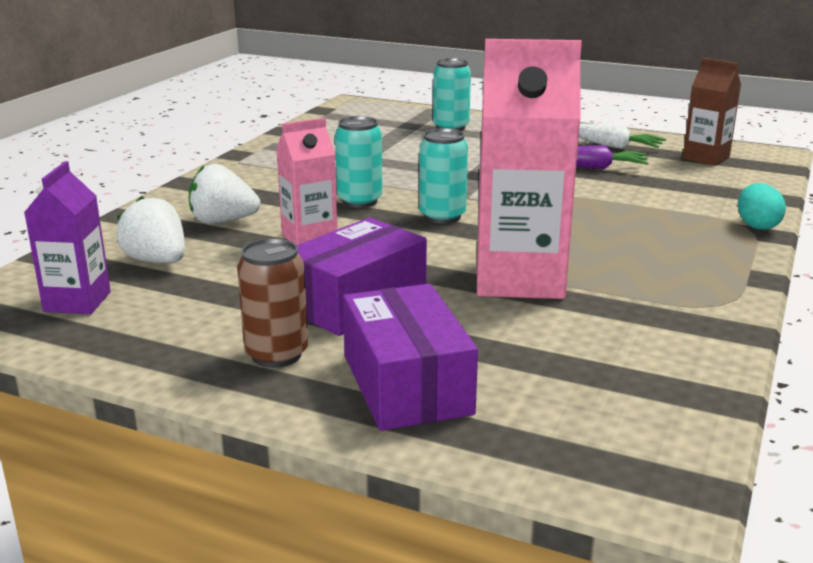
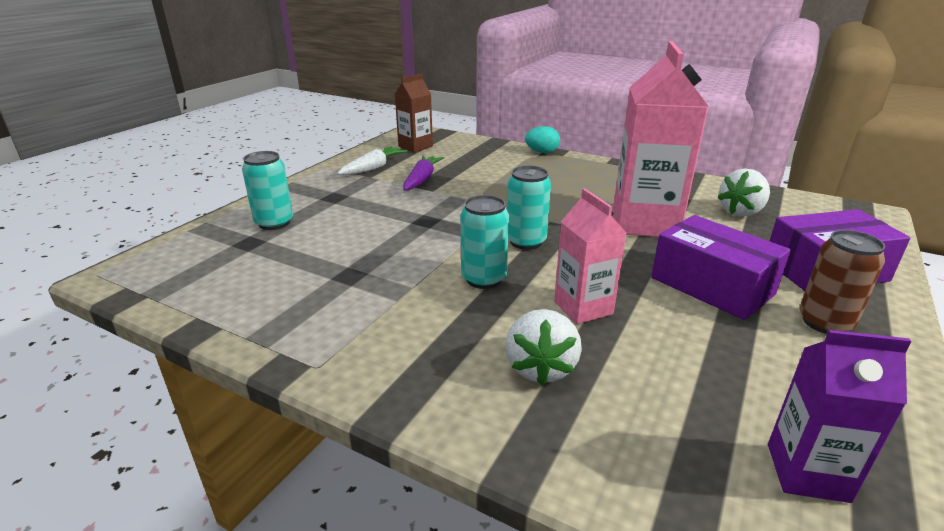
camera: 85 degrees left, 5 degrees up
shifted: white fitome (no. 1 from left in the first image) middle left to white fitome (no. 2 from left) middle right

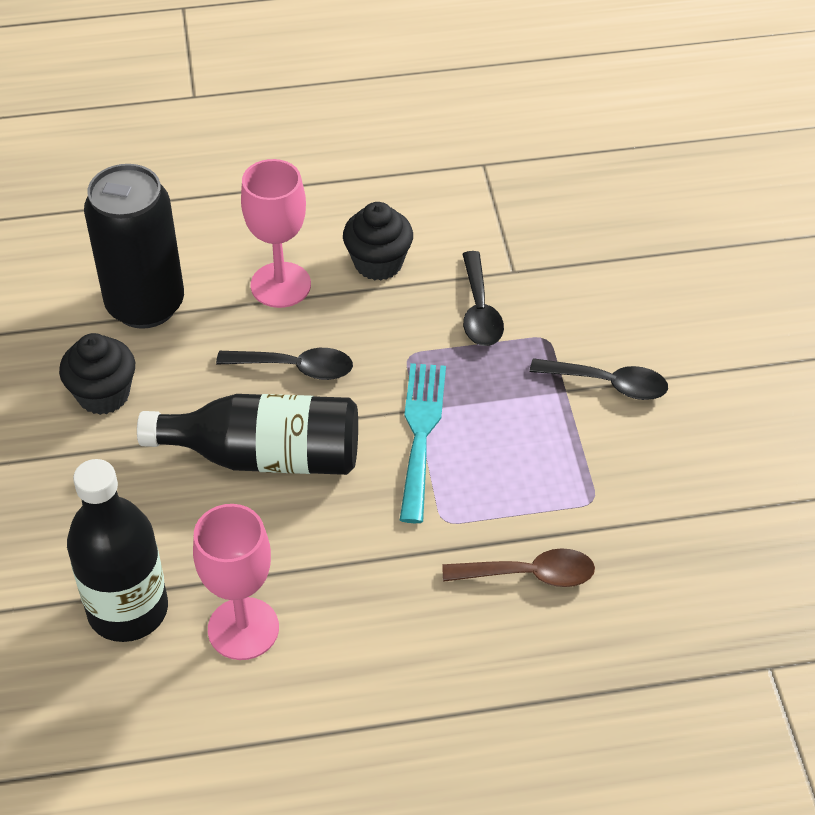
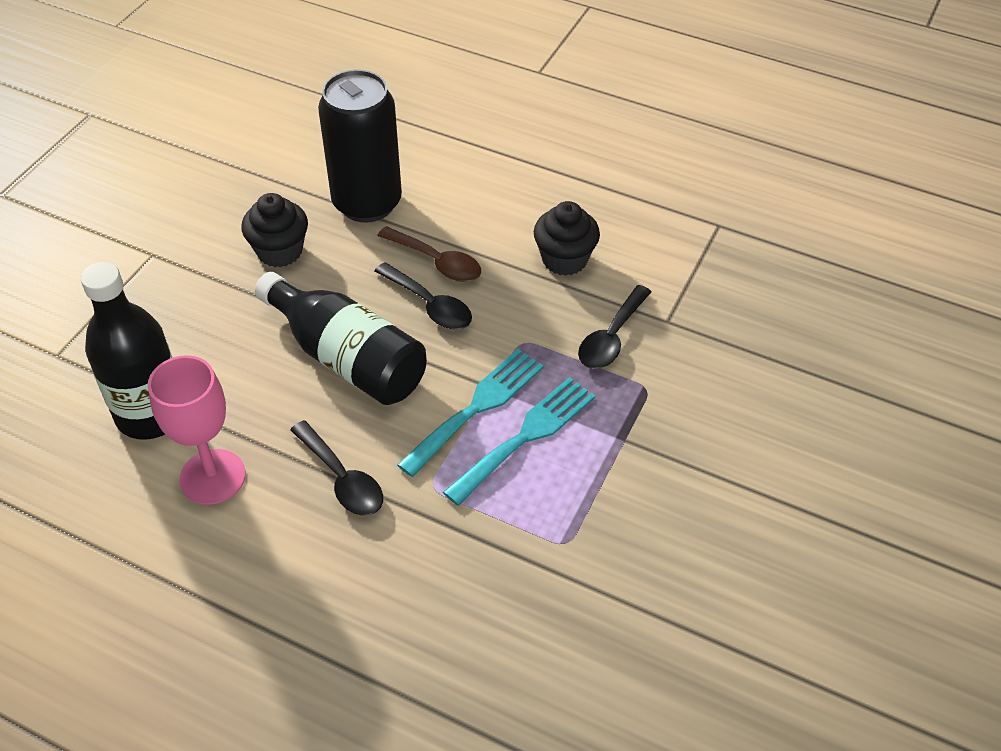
camera: 35 degrees right, 0 degrees up
gone: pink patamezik (no. 2 from left) top centre
new: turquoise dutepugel (no. 2 from left) centre
shifted: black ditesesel (no. 3 from left in the first image) middle right to black ditesesel (no. 1 from left) centre; brown ditesesel bottom centre to centre

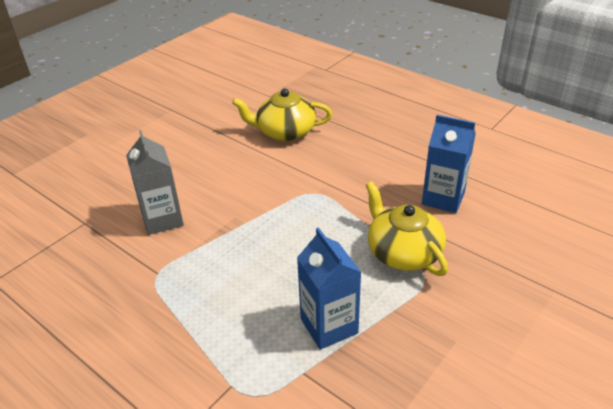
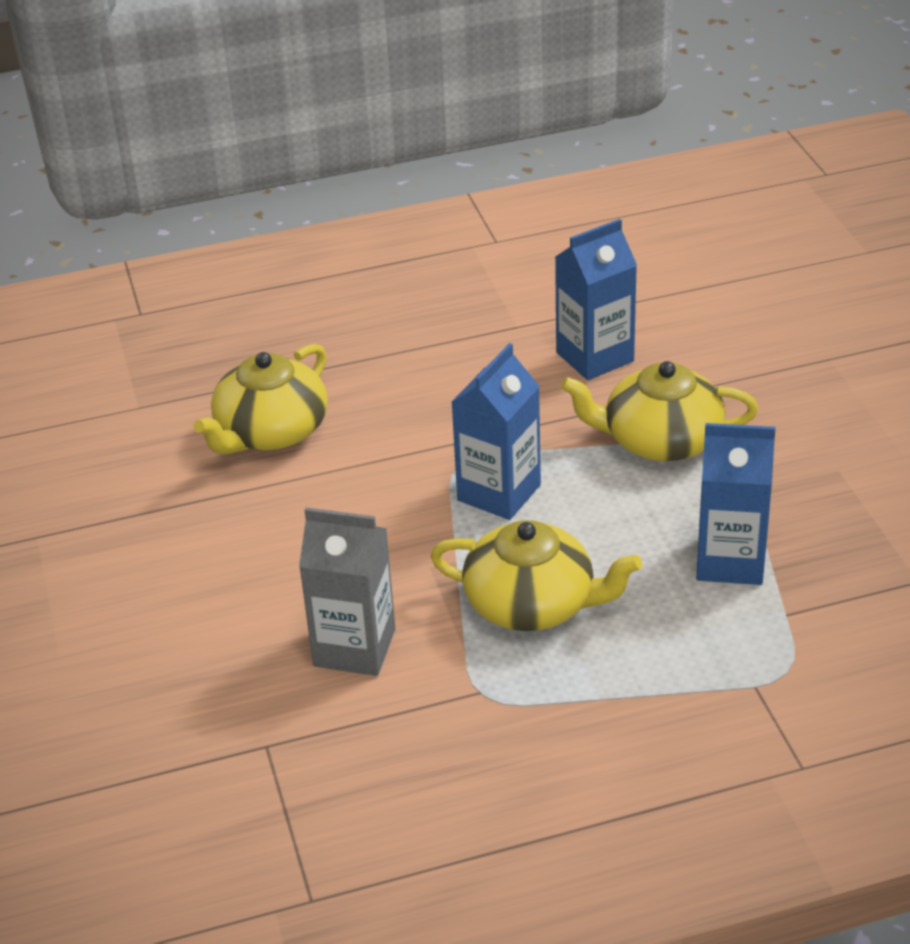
camera: 55 degrees left, 0 degrees up
new: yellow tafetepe (no. 2 from left) centre; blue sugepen (no. 1 from left) centre

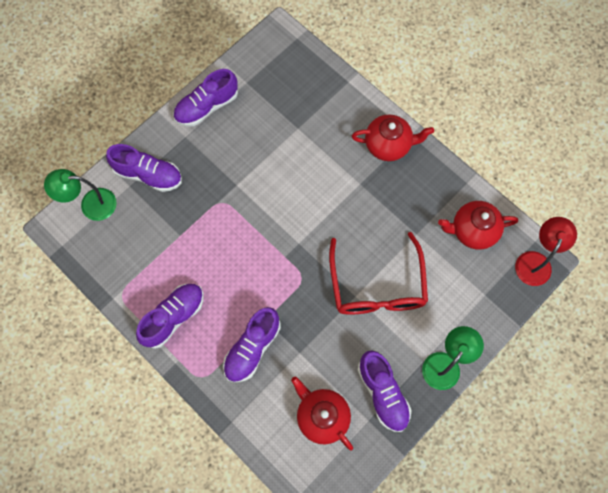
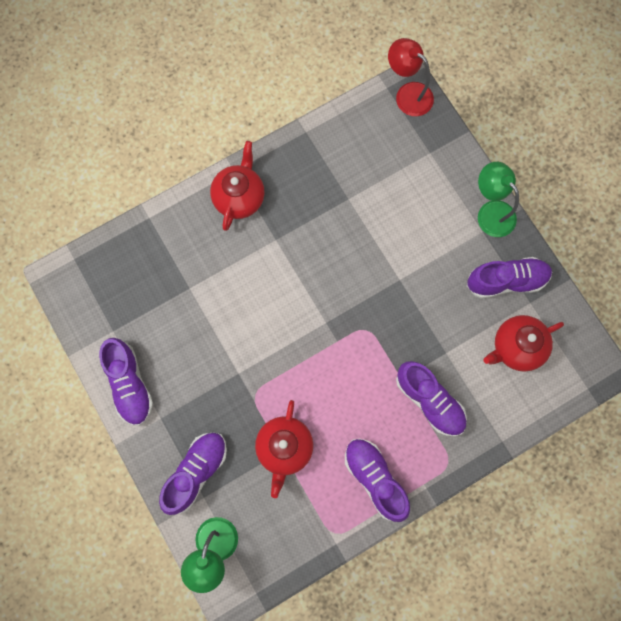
camera: 75 degrees left, 5 degrees up
gone: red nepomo centre
shifted: red tafetepe (no. 3 from left in the first image) middle right to red tafetepe (no. 2 from left) bottom centre

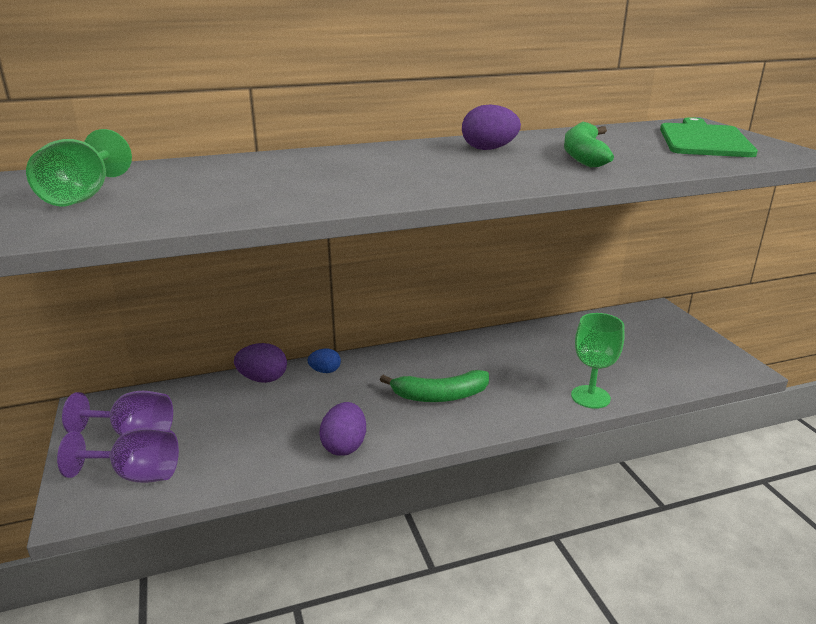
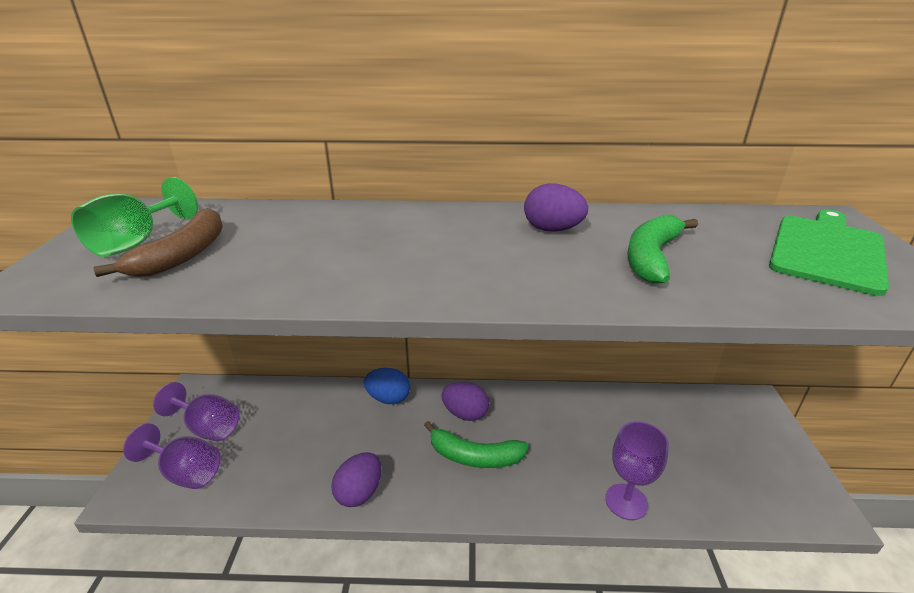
camera: 20 degrees right, 5 degrees up
new: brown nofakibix middle left
shifted: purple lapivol (no. 1 from left in the first image) middle left to purple lapivol (no. 2 from left) bottom centre
repainted: green patamezik (no. 2 from left) middle right to purple patamezik (no. 3 from left) bottom right
scaled: blue lapivol centre = centre x1.56

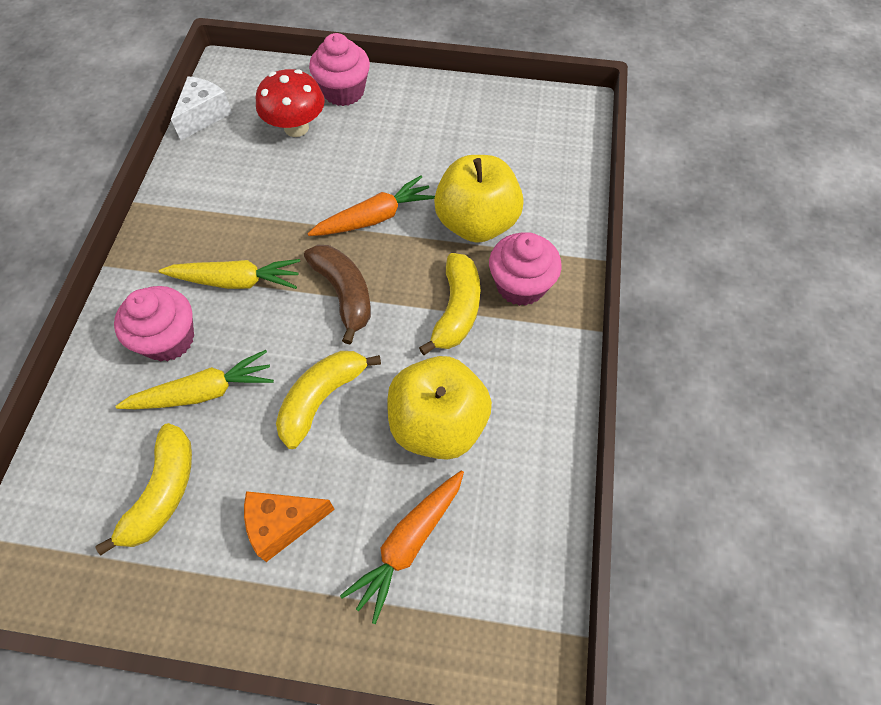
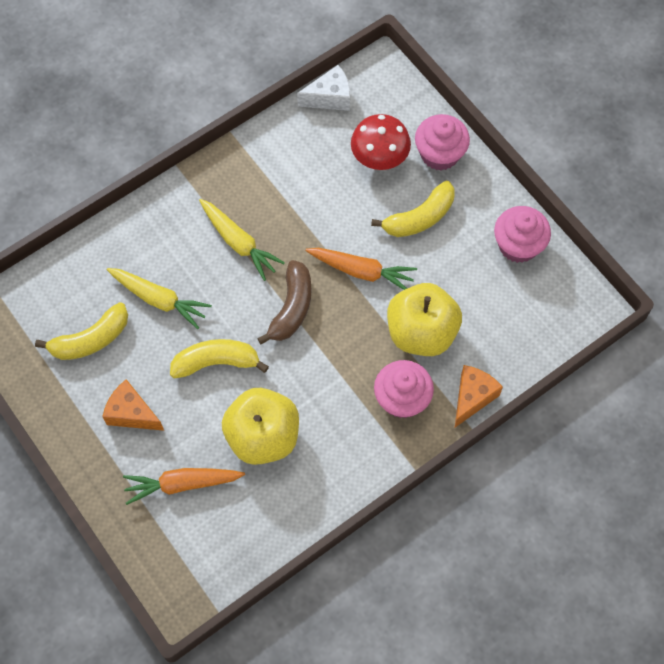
camera: 45 degrees right, 5 degrees up
new: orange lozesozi (no. 2 from left) middle right
shifted: yellow nofakibix (no. 3 from left) centre to top centre; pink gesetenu (no. 1 from left in the first image) middle left to pink gesetenu (no. 3 from left) middle right

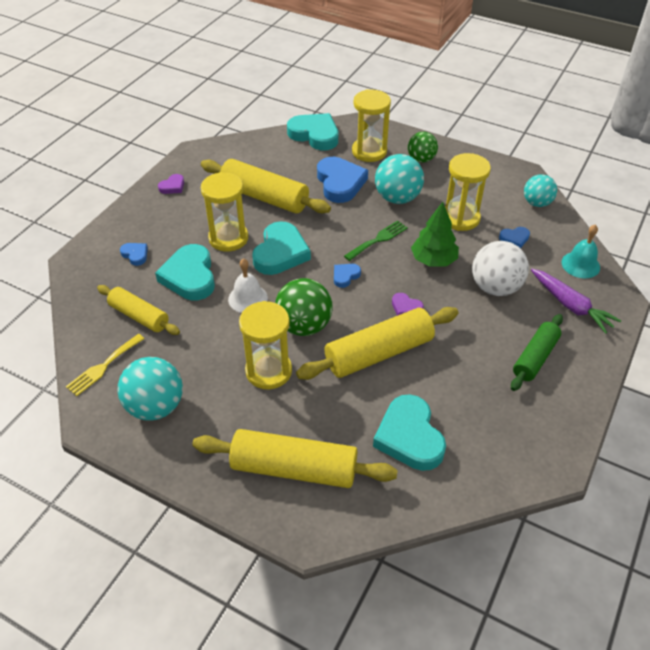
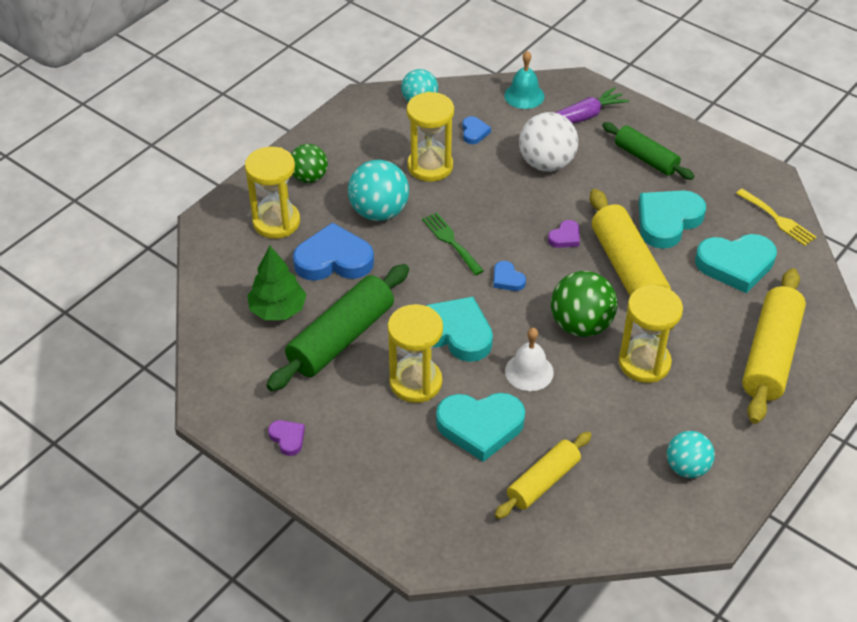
camera: 80 degrees left, 0 degrees up
gone: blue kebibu (no. 1 from left) middle left
shifted: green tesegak middle right to middle left; turquoise kebibu (no. 3 from left) top centre to middle right; yellow dutepugel middle left to middle right
repainted: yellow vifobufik (no. 2 from left) top centre to green vifobufik (no. 1 from left) centre
scaled: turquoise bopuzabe (no. 1 from left in the first image) middle left = bottom right x0.66

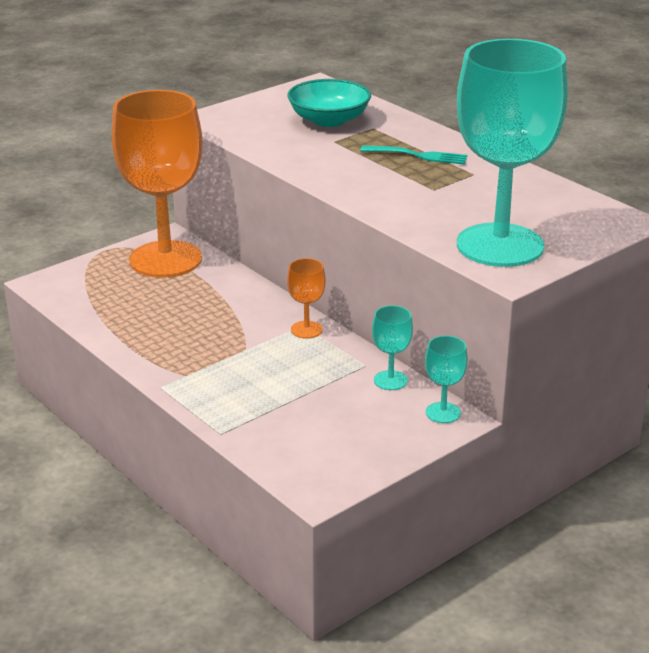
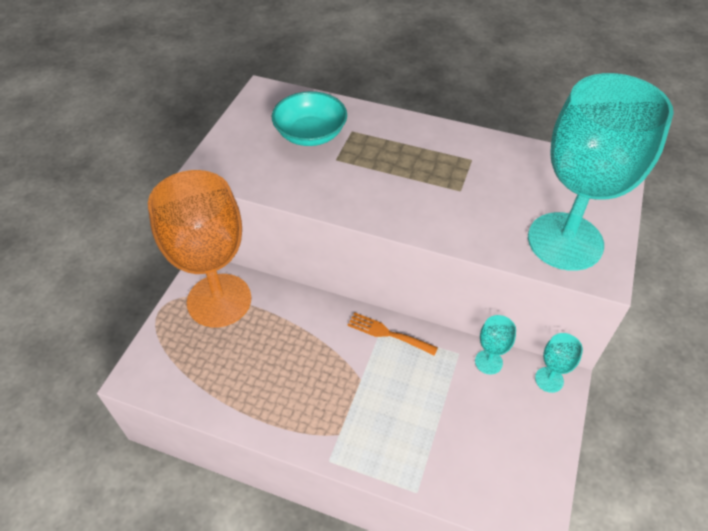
camera: 30 degrees left, 20 degrees up
gone: turquoise dutepugel top centre
swapped: orange patamezik (no. 2 from left) centre to orange dutepugel centre

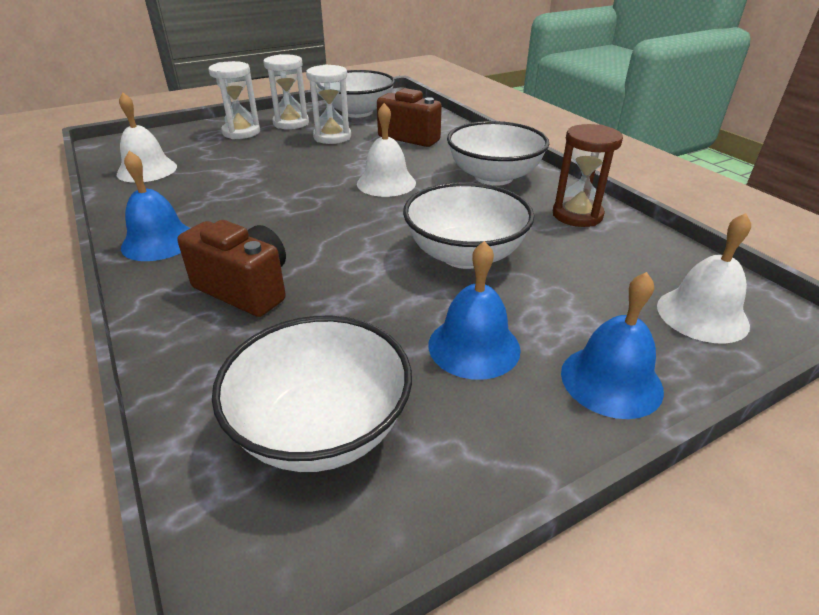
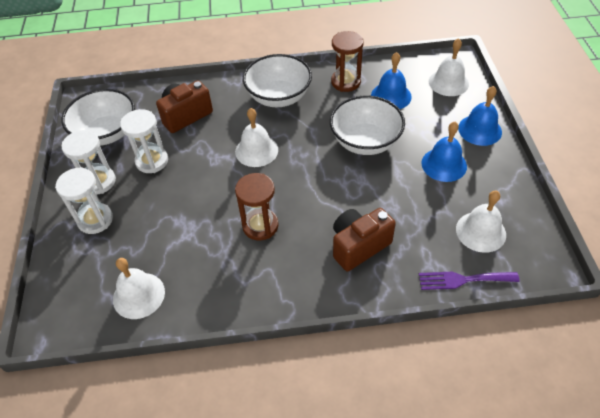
camera: 65 degrees left, 15 degrees up
new: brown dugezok (no. 1 from left) centre; purple dutepugel bottom right
shifted: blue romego (no. 1 from left) middle left to top centre
swapped: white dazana (no. 1 from left) centre to white romego (no. 4 from left) middle right

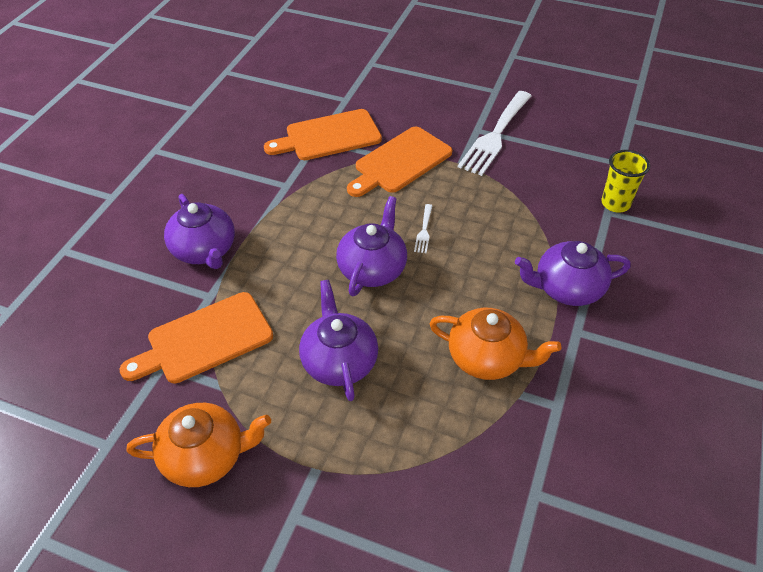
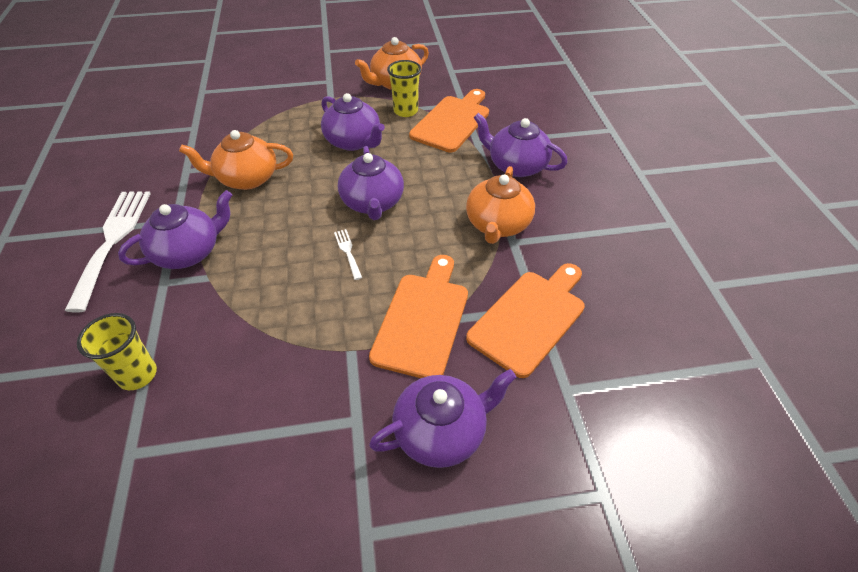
camera: 150 degrees right, 0 degrees up
new: purple tafetepe (no. 4 from left) bottom centre; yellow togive (no. 2 from left) top centre; orange tafetepe (no. 3 from left) centre
shifted: white dutepugel (no. 2 from left in the first image) top centre to white dutepugel (no. 1 from left) middle left

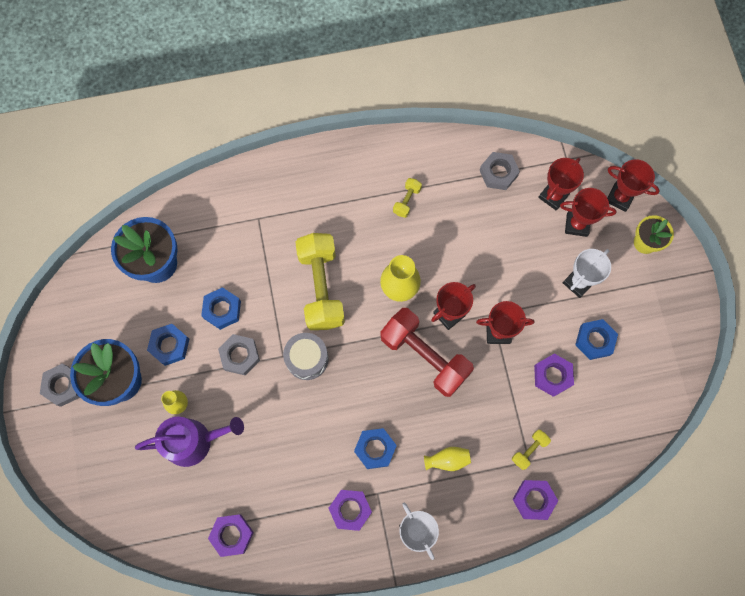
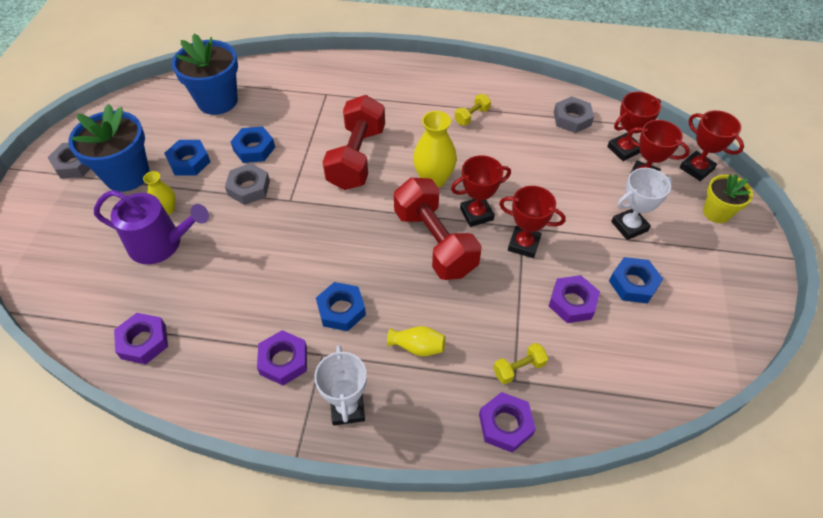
camera: 20 degrees right, 20 degrees down
gone: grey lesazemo centre
repainted: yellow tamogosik (no. 1 from left) centre to red tamogosik (no. 1 from left) top centre

